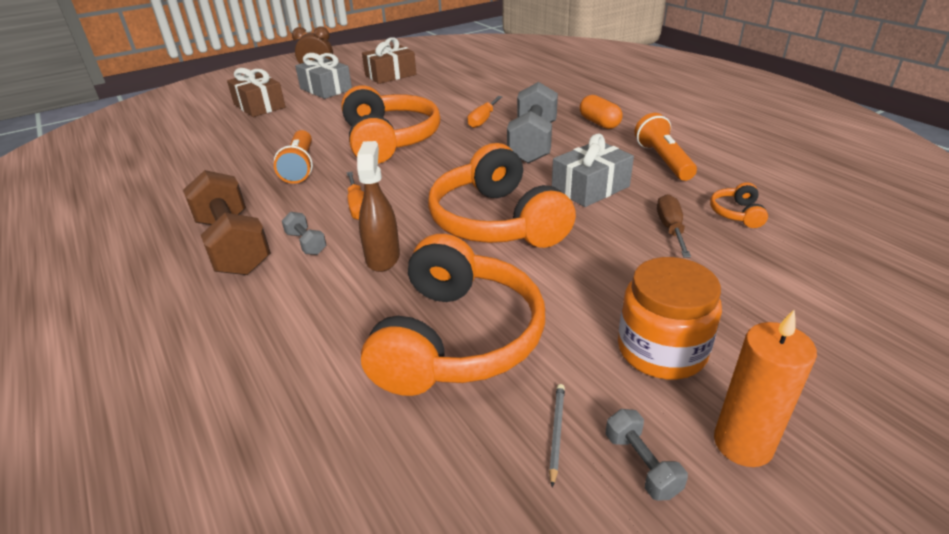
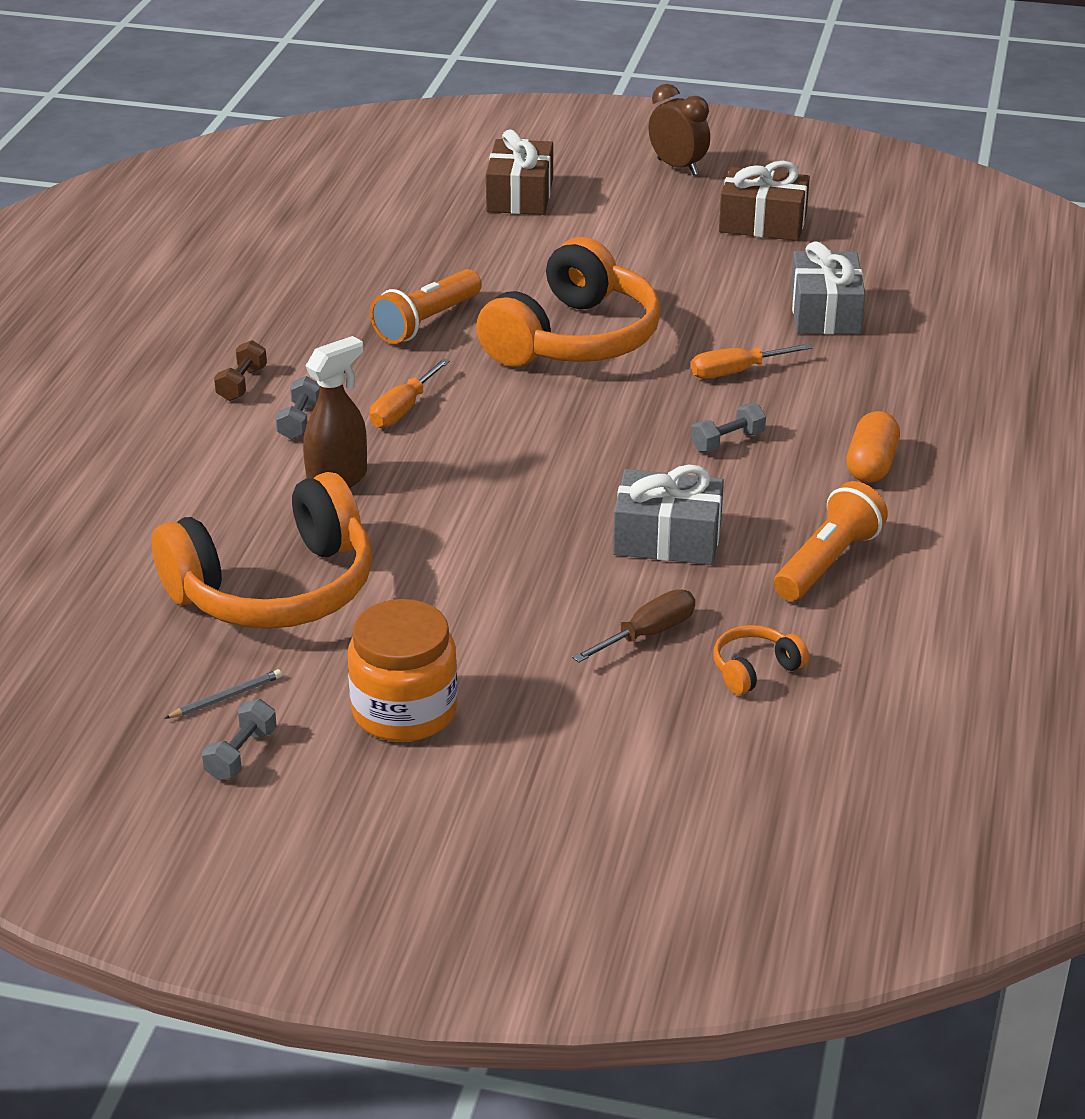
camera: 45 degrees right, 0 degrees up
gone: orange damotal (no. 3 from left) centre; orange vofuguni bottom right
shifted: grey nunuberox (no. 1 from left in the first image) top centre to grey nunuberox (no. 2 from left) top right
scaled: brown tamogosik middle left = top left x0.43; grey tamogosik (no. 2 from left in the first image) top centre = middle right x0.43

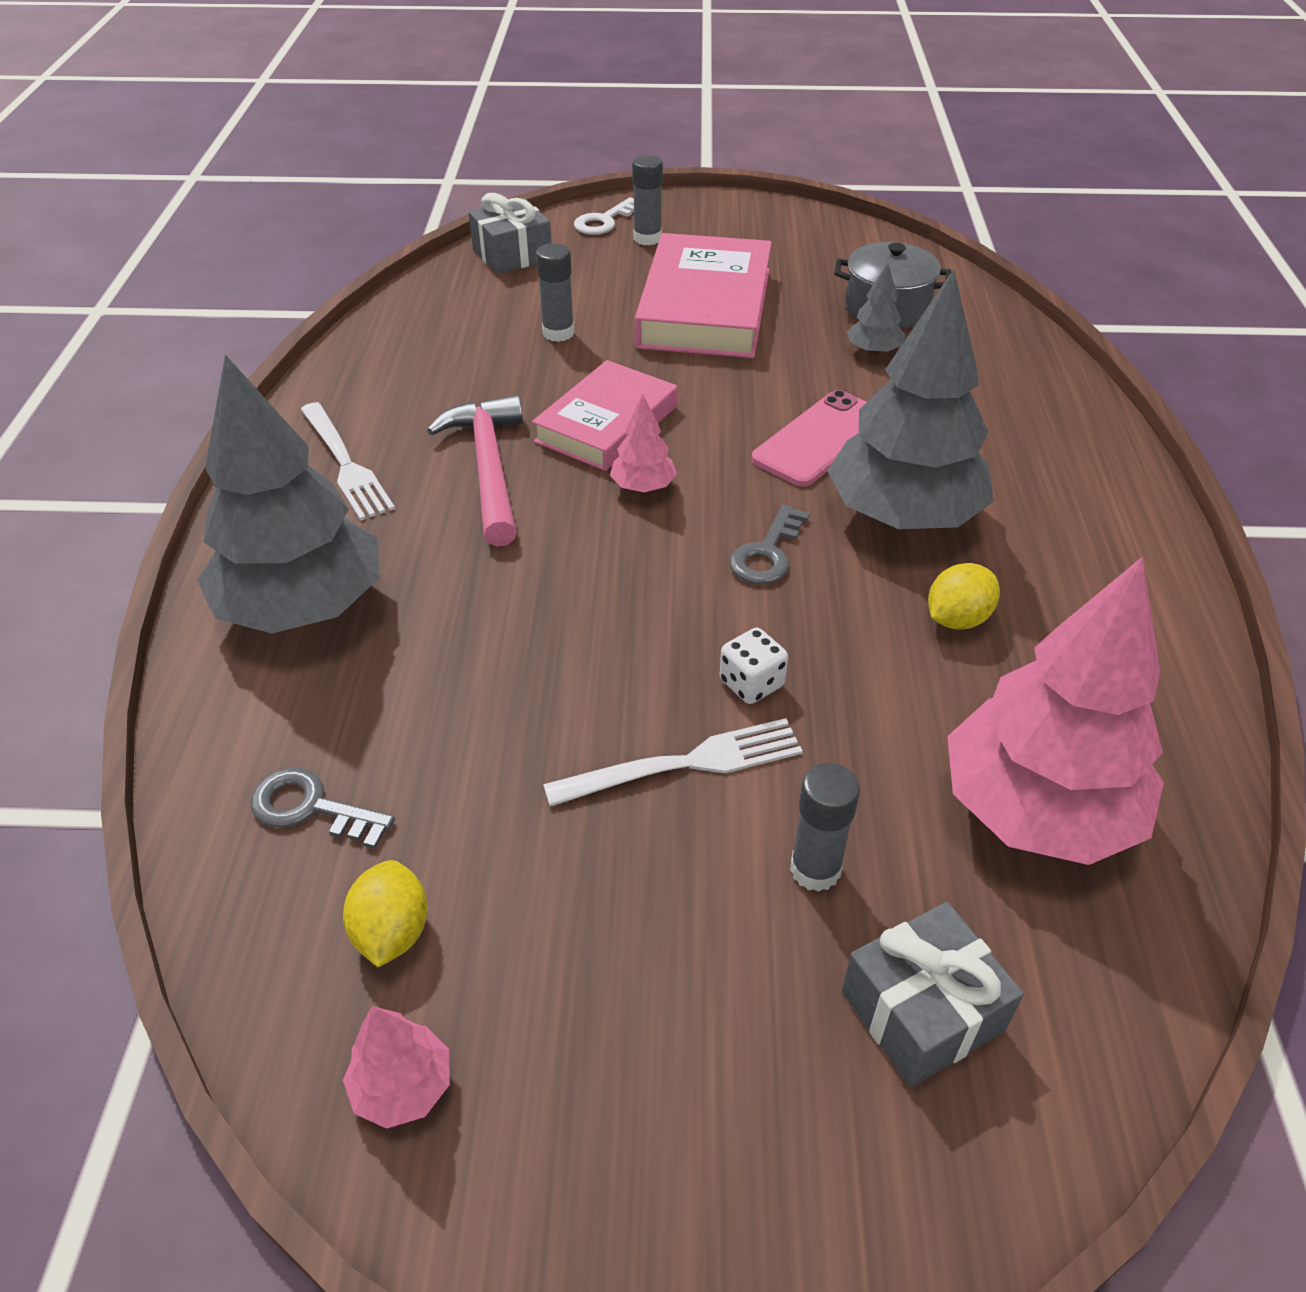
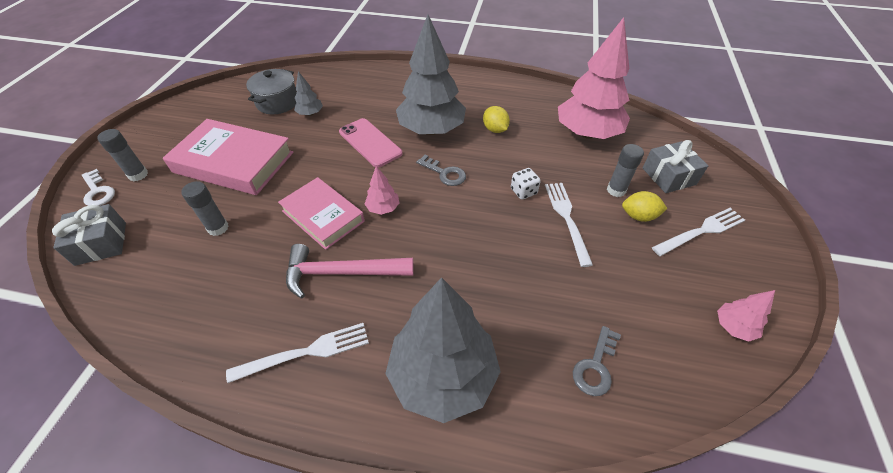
camera: 80 degrees left, 5 degrees up
new: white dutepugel (no. 3 from left) middle right
shifted: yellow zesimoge (no. 1 from left in the first image) bottom left to yellow zesimoge (no. 2 from left) middle right

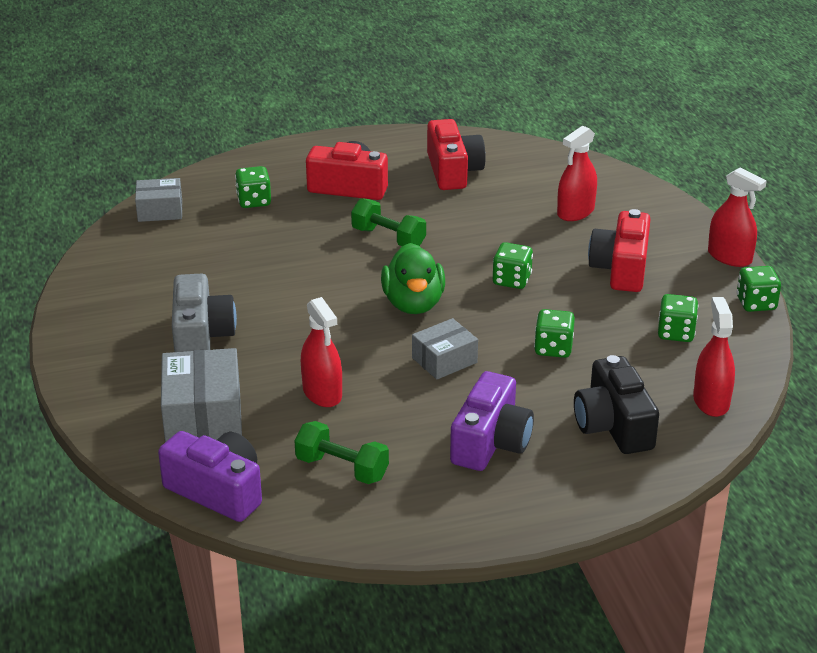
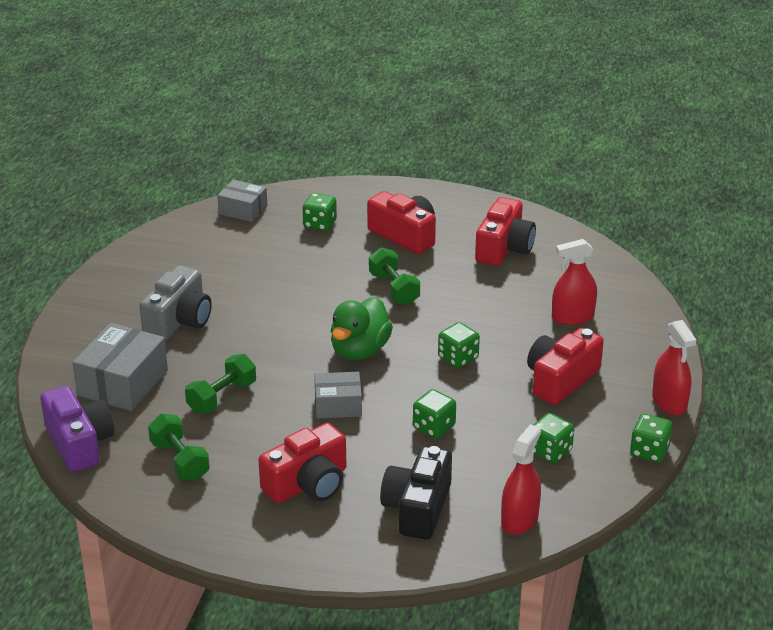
camera: 30 degrees right, 0 degrees up
swapped: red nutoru (no. 1 from left) centre to green tamogosik (no. 2 from left) middle left
repainted: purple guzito (no. 2 from left) centre to red guzito (no. 1 from left) bottom centre

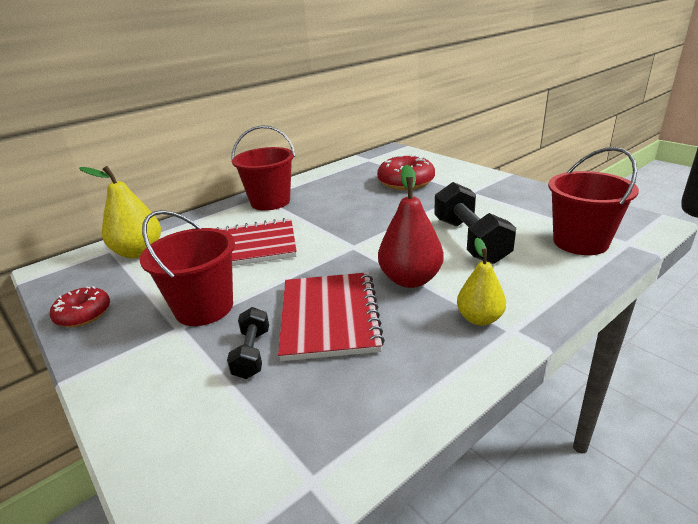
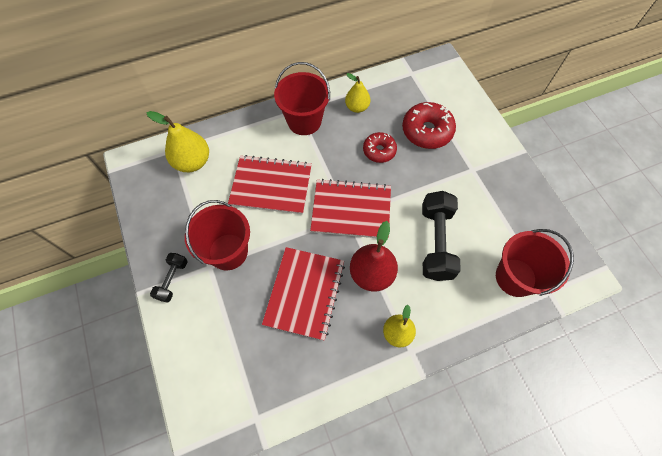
camera: 15 degrees right, 35 degrees up
new: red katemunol (no. 3 from left) centre; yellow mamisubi (no. 2 from left) top centre
shifted: black tamogosik (no. 1 from left) centre to middle left; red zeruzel (no. 1 from left) middle left to top centre

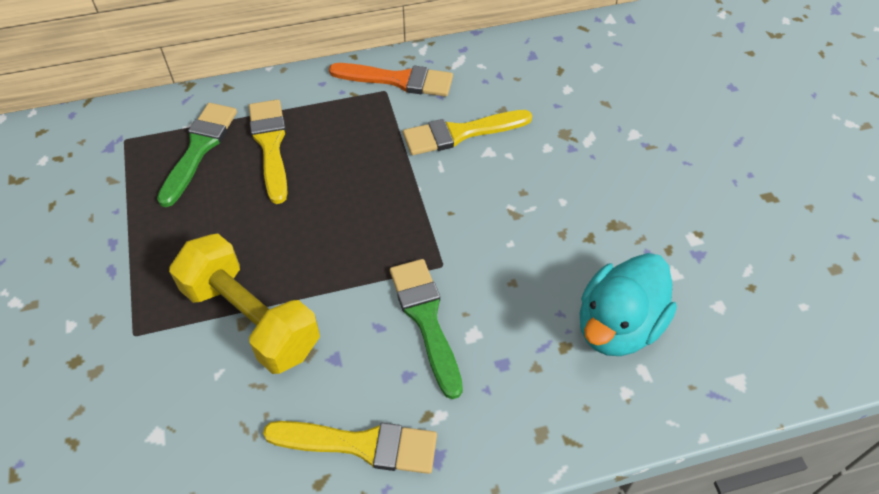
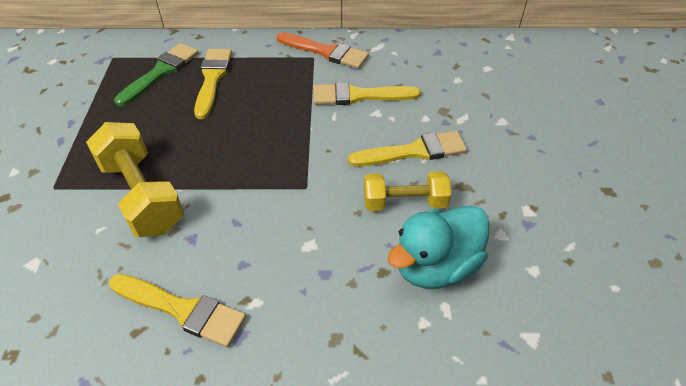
camera: 15 degrees right, 5 degrees down
gone: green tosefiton (no. 2 from left) centre
new: yellow tosefiton (no. 4 from left) centre; yellow tamogosik (no. 2 from left) centre

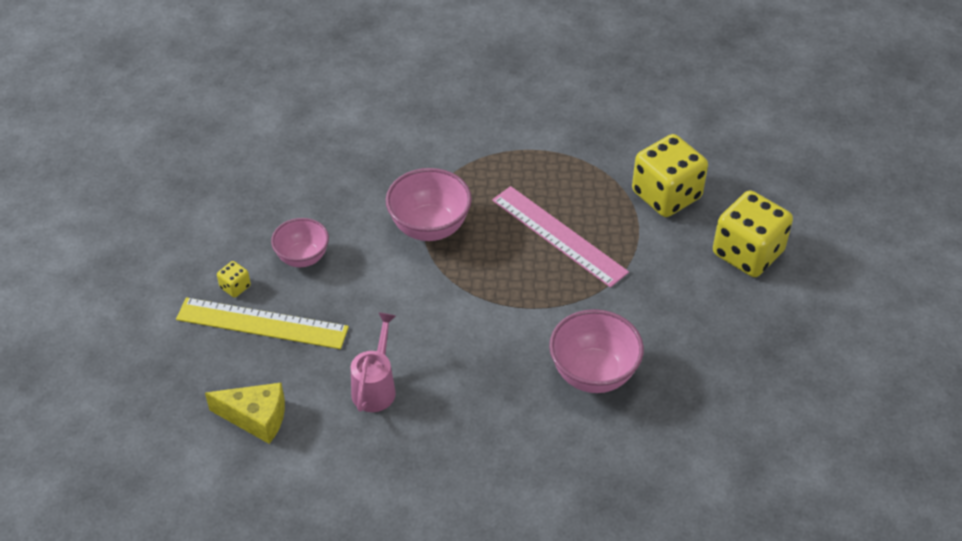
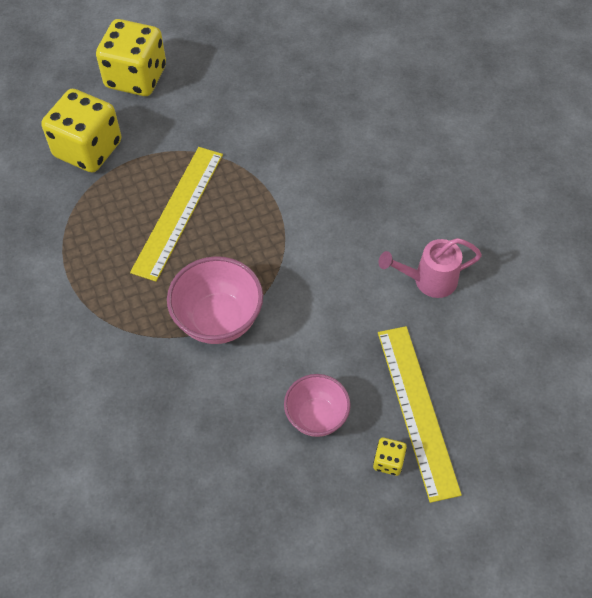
camera: 115 degrees left, 10 degrees up
gone: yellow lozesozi bottom left; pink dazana (no. 3 from left) centre
repainted: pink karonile centre to yellow karonile (no. 1 from left) middle left

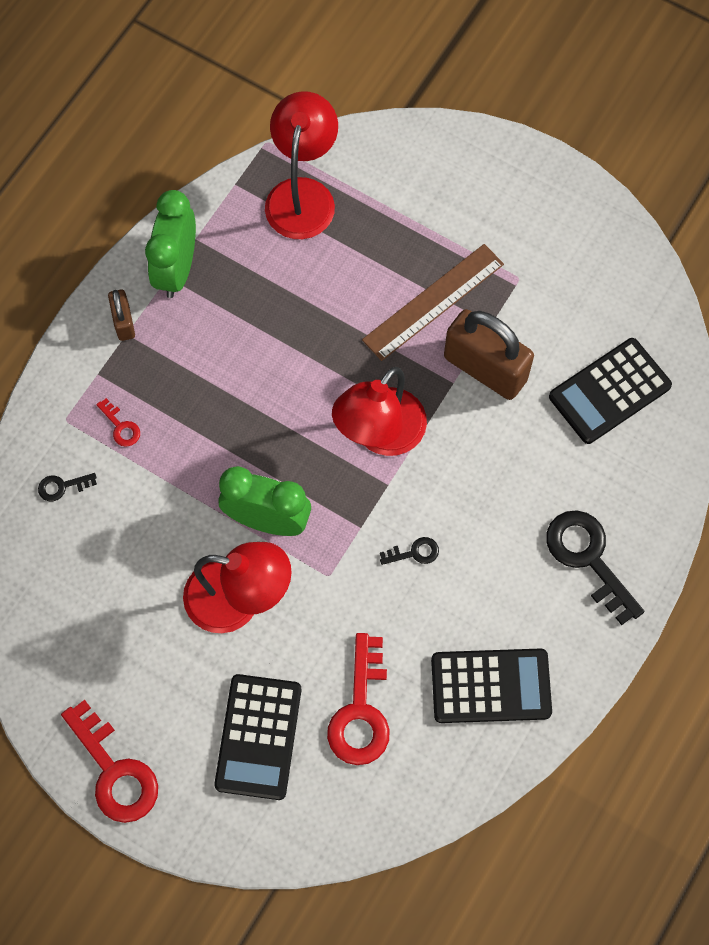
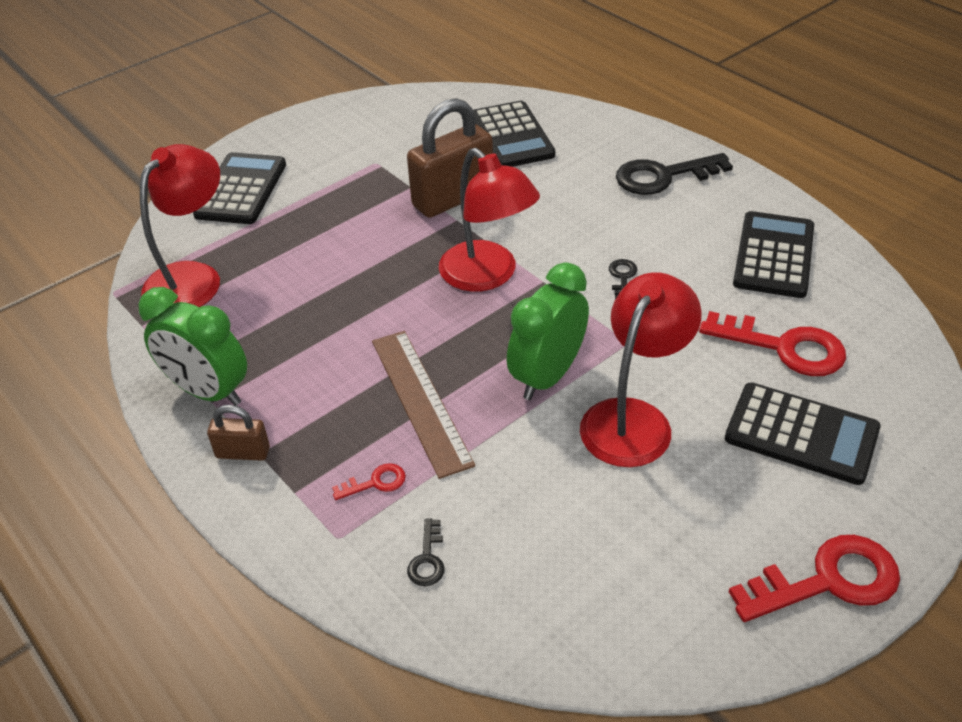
camera: 70 degrees left, 25 degrees down
new: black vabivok (no. 1 from left) top left
shifted: brown karonile top centre to centre
rotated: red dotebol (no. 2 from left in the first image) top centre = top left 90 degrees clockwise

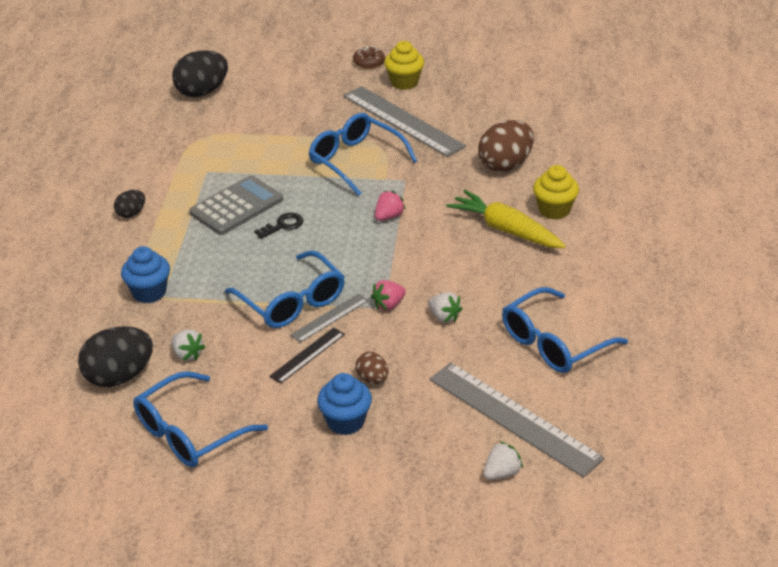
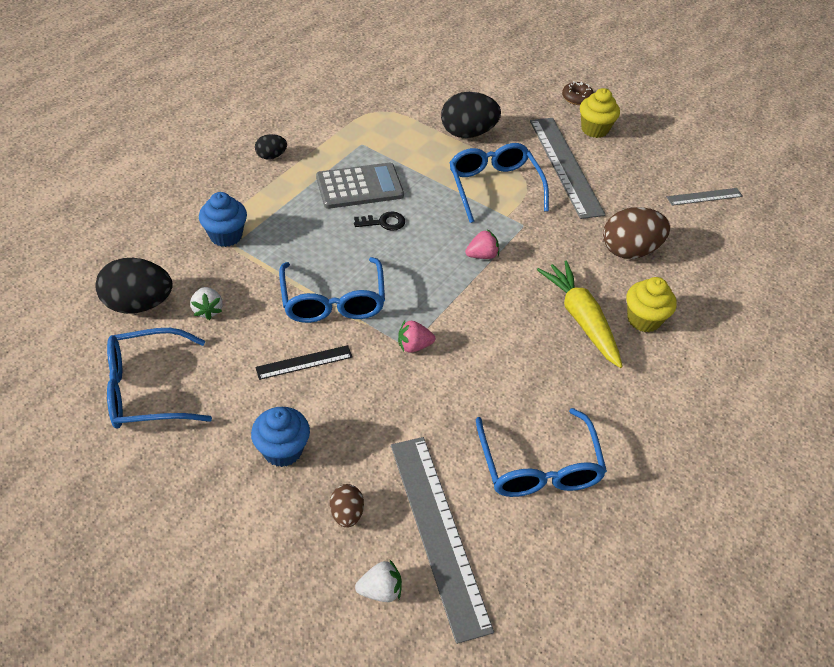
camera: 25 degrees right, 10 degrees up
gone: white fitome (no. 2 from left) centre
shifted: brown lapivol (no. 1 from left) centre to bottom centre; black lapivol (no. 3 from left) top left to top centre; grey karonile (no. 1 from left in the first image) centre to grey karonile (no. 3 from left) top right
rotated: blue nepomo (no. 4 from left) middle right = bottom centre 90 degrees counterclockwise

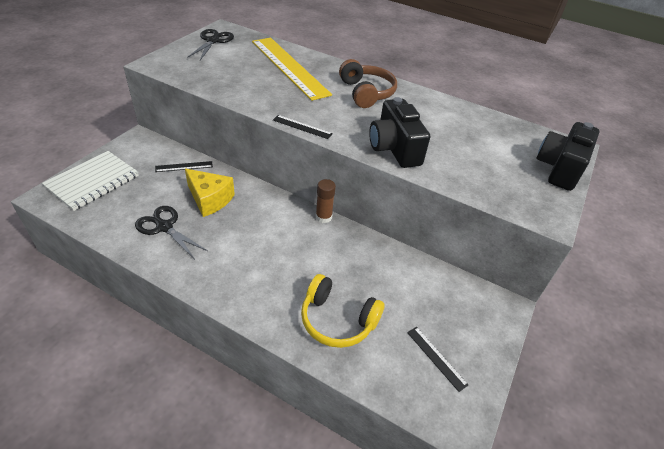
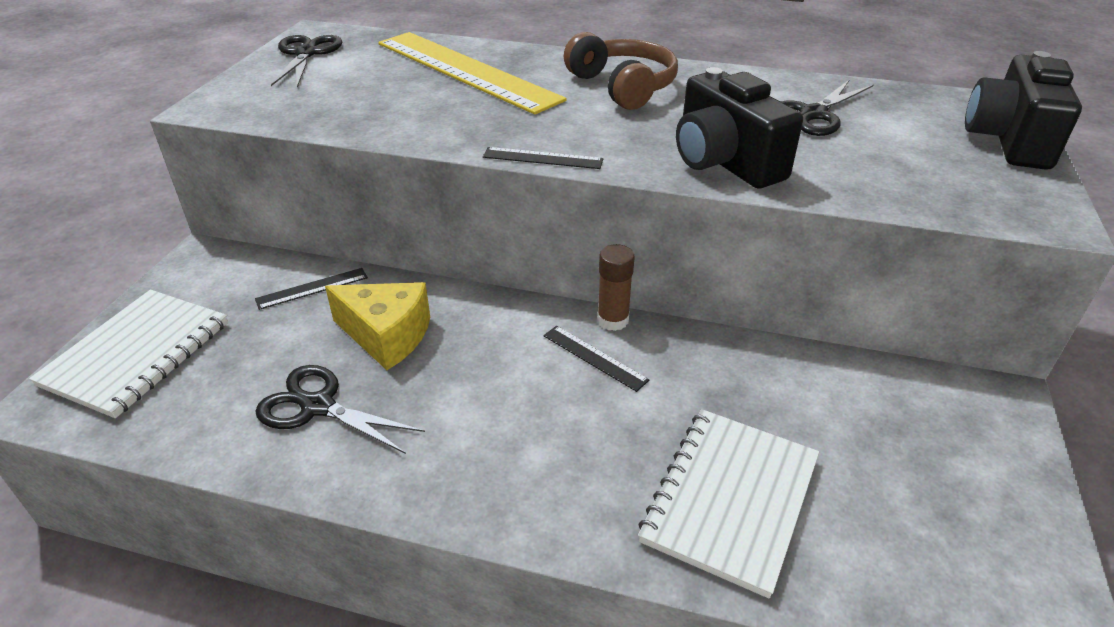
camera: 10 degrees left, 5 degrees down
new: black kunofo (no. 3 from left) top right
shifted: black karonile (no. 3 from left) bottom centre to centre
swapped: yellow damotal bottom centre to white katemunol (no. 2 from left) bottom centre

